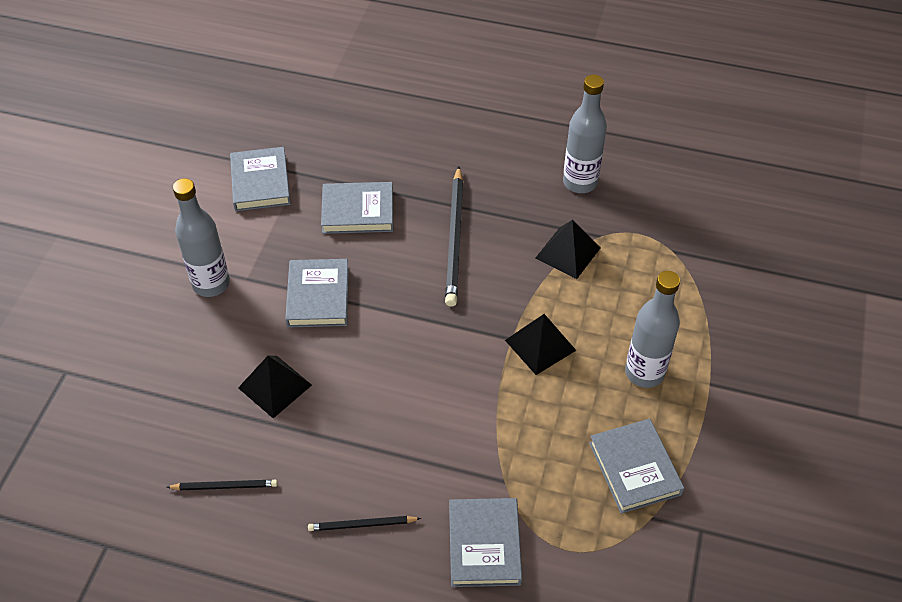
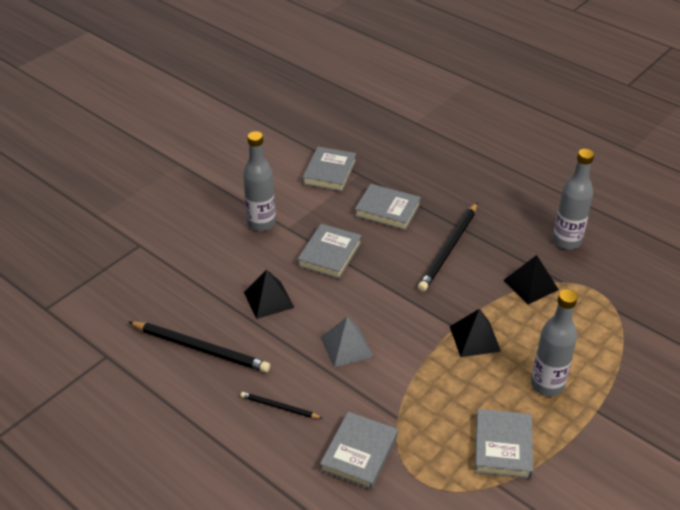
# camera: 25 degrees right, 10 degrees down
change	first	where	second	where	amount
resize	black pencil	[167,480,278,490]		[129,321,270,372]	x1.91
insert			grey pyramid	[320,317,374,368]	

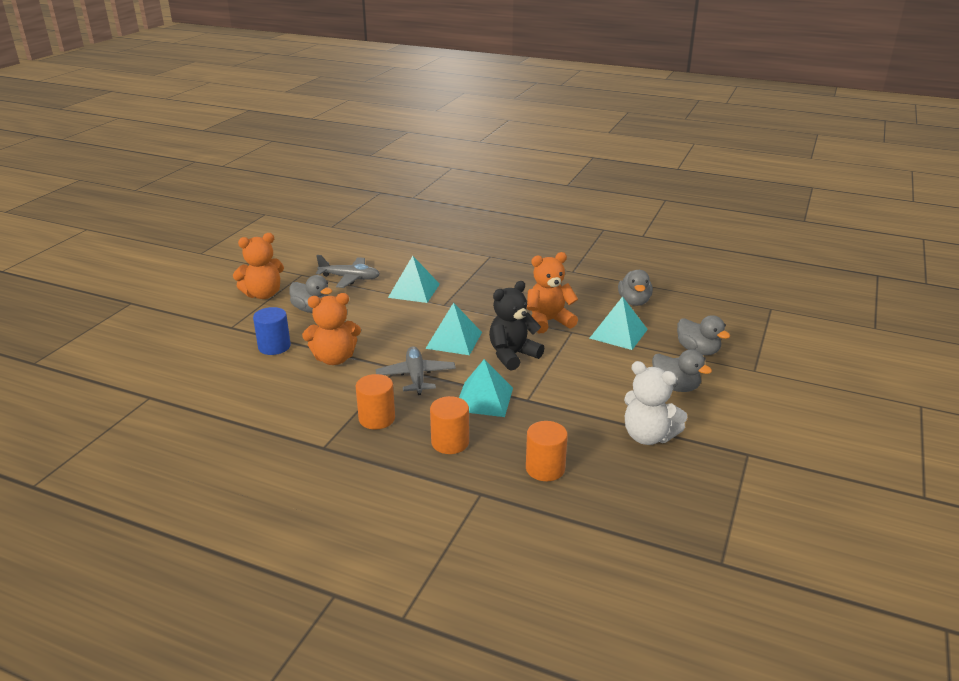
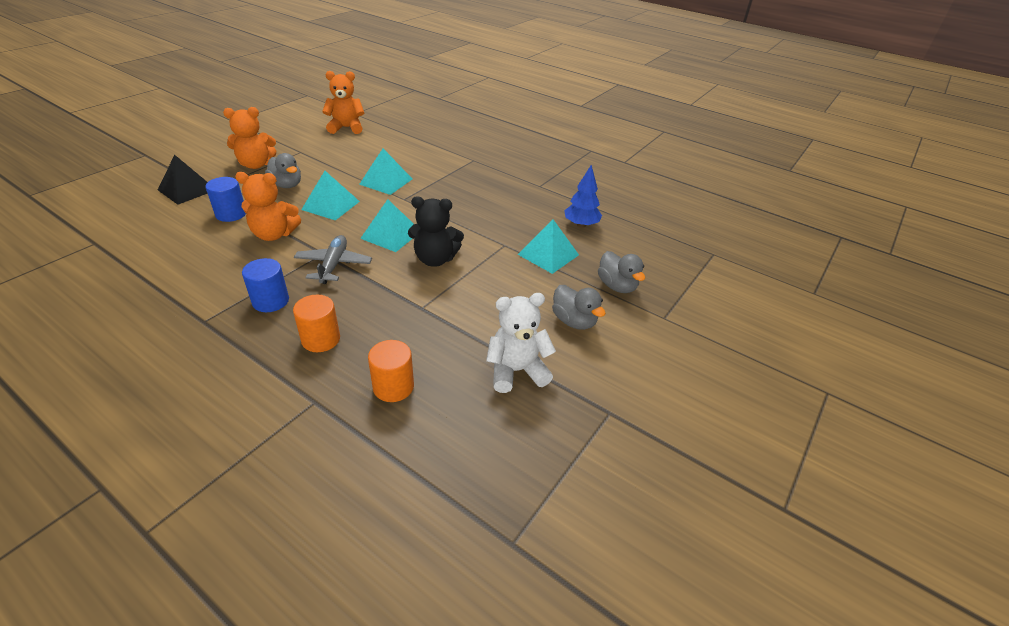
# camera: 10 degrees right, 10 degrees up
change	first	where	second	where	amount
move	orange teddy bear	[527,252,578,333]		[322,71,364,134]	
delete	grey plane	[316,255,380,288]			
replace	grey duck	[618,270,653,306]	blue tree	[564,165,602,228]	
rotate	black teddy bear	[489,281,544,371]		[408,196,464,267]	150 degrees counterclockwise
move	turquoise pyramid	[459,359,513,417]		[301,171,360,220]	
rotate	white teddy bear	[624,361,687,445]		[486,293,556,393]	120 degrees clockwise
recolor	orange cylinder	[356,374,395,429]	blue cylinder	[242,258,289,312]	
insert			black pyramid	[158,155,208,205]	

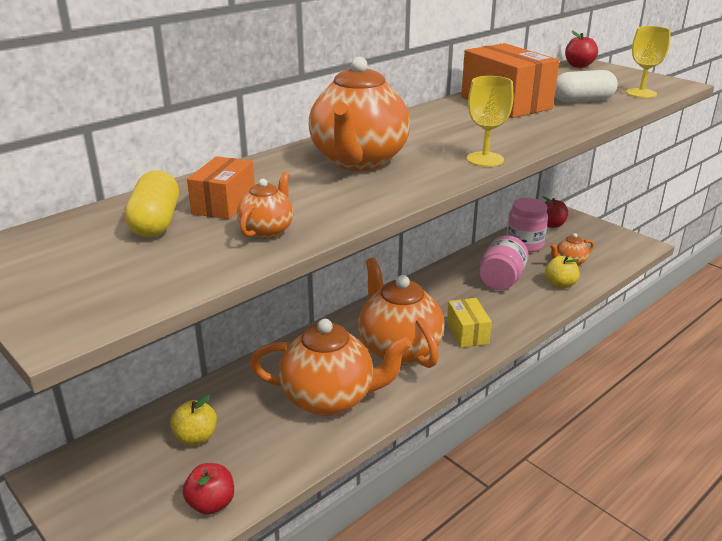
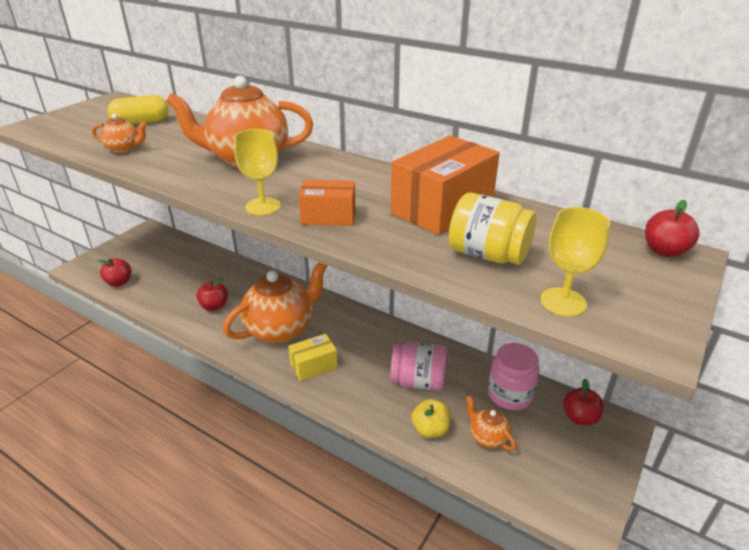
# camera: 75 degrees right, 5 degrees up
change	first	where	second	where	amount
replace	white capsule	[555,70,618,103]	yellow jar	[449,193,537,265]	
move	orange box	[187,156,255,219]		[298,180,356,226]	
replace	orange teapot	[250,319,411,416]	red apple	[197,277,228,311]	
delete	yellow apple	[170,395,217,446]			

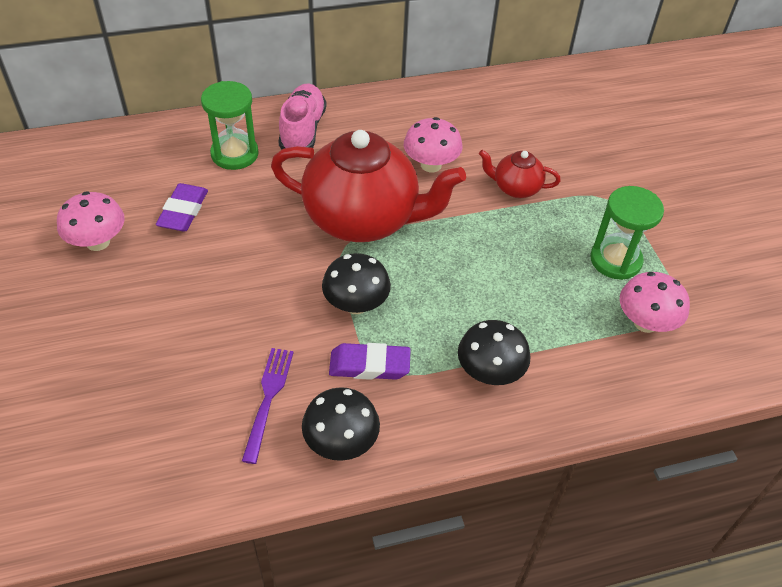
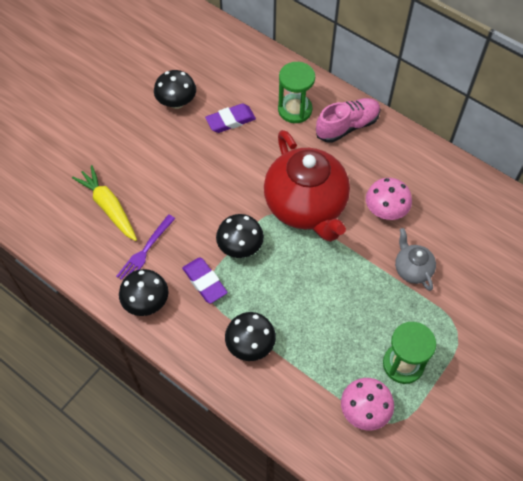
# camera: 55 degrees right, 10 degrees up
change	first	where	second	where	amount
recolor	red teapot	[479,150,561,198]	grey teapot	[395,228,436,291]	
recolor	pink mushroom	[57,191,125,251]	black mushroom	[154,70,196,109]	
rotate	purple fork	[242,348,294,464]		[116,214,175,280]	150 degrees clockwise
insert			yellow carrot	[72,165,137,241]	

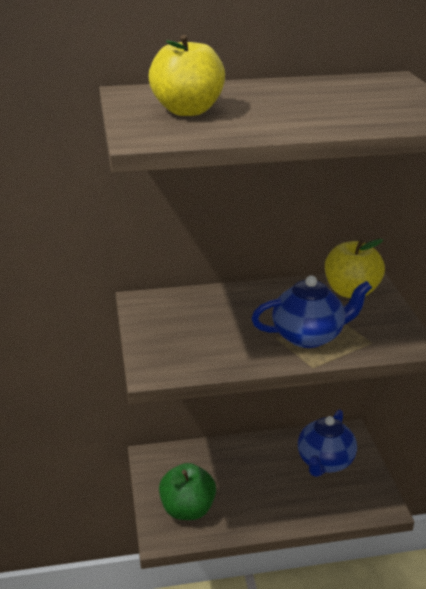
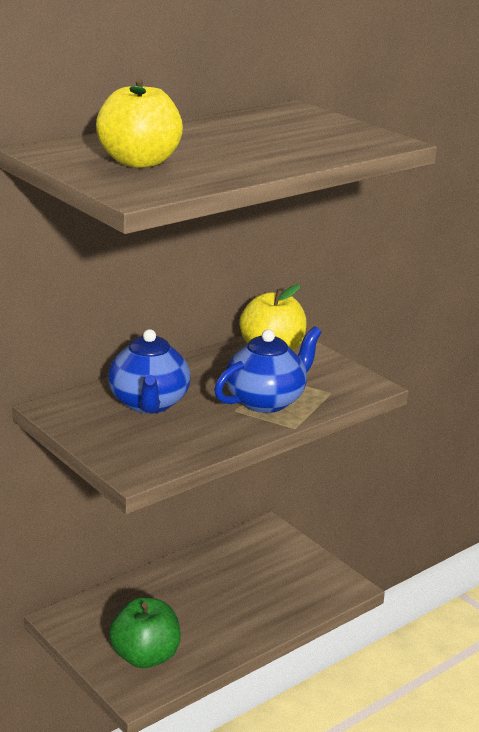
# camera: 30 degrees left, 5 degrees down
change	first	where	second	where	amount
move	blue teapot	[298,409,357,477]		[108,329,191,414]	

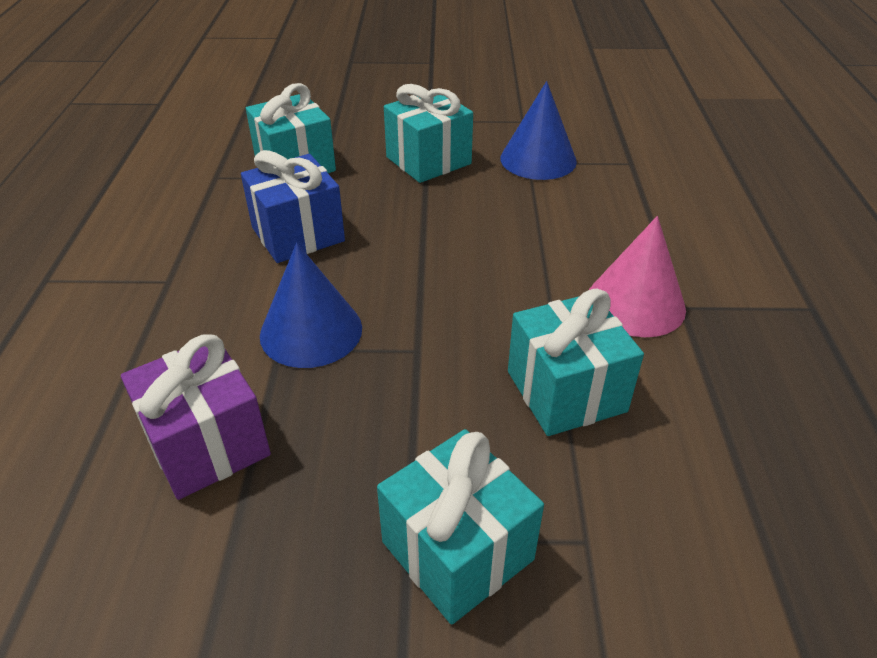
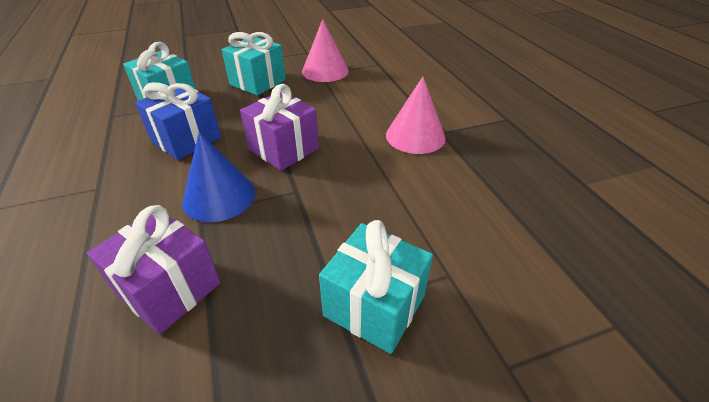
# camera: 20 degrees left, 0 degrees up
change	first	where	second	where	amount
recolor	blue cone	[500,81,577,180]	pink cone	[302,19,349,82]	
delete	turquoise gift	[508,289,644,436]			
insert			purple gift	[240,84,319,171]	

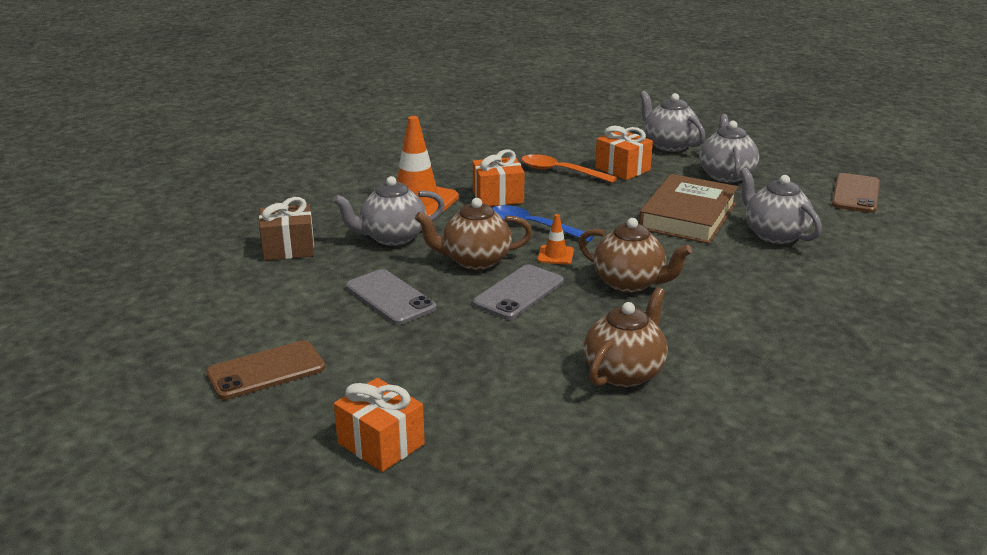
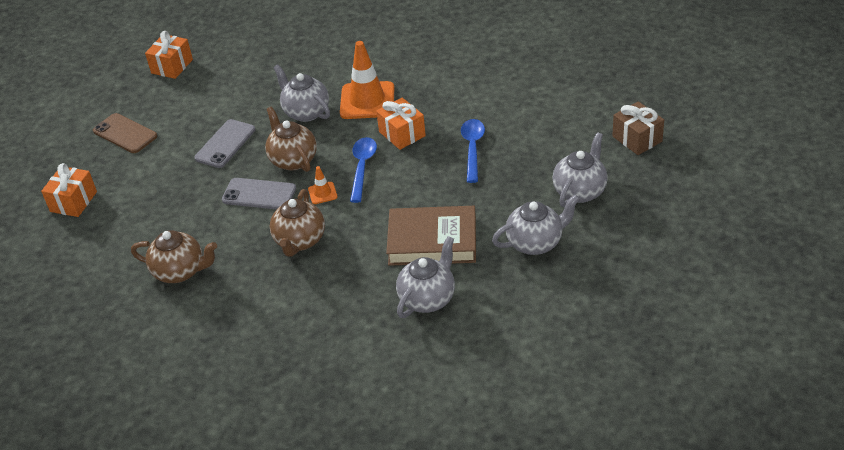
# camera: 70 degrees right, 15 degrees up
change	first	where	second	where	amount
move	orange gift	[595,126,653,180]		[145,31,193,79]	
recolor	orange spoon	[522,154,617,183]	blue spoon	[461,119,485,183]	
delete	brown phone	[832,173,880,213]			
move	brown gift	[259,197,314,261]		[612,101,664,155]	

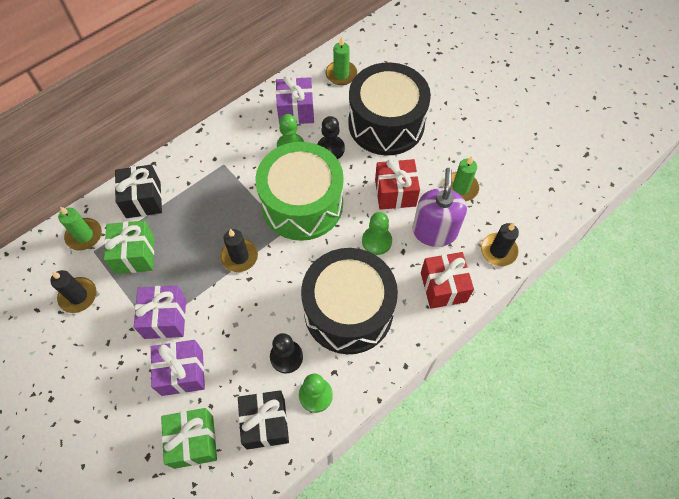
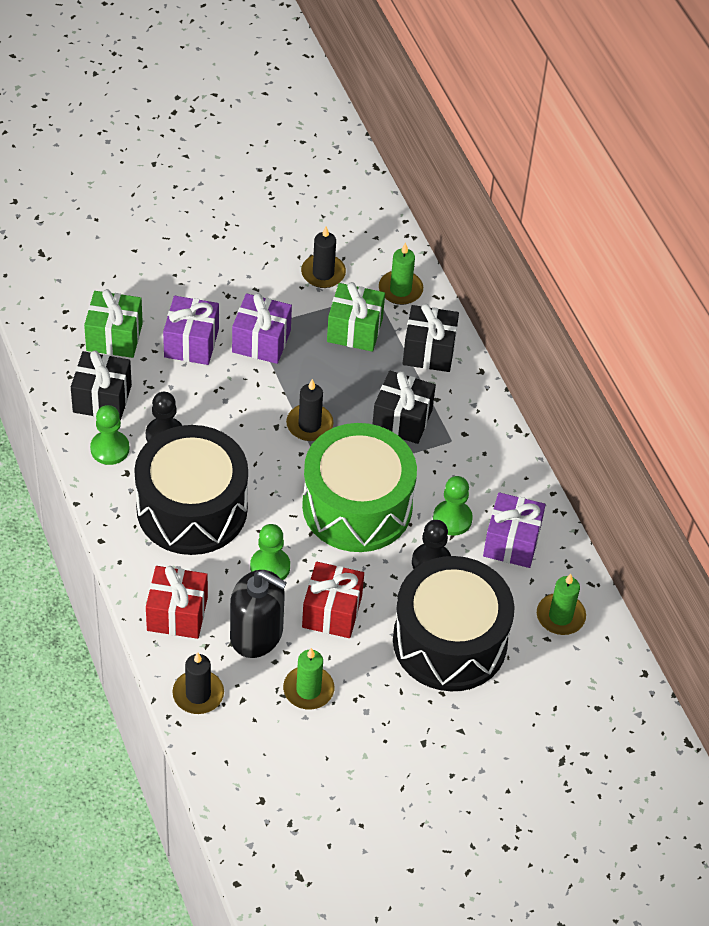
# camera: 105 degrees right, 10 degrees down
change	first	where	second	where	amount
recolor	purple soap dispenser	[412,168,467,247]	black soap dispenser	[230,570,287,658]	
insert			black gift	[372,371,436,444]	

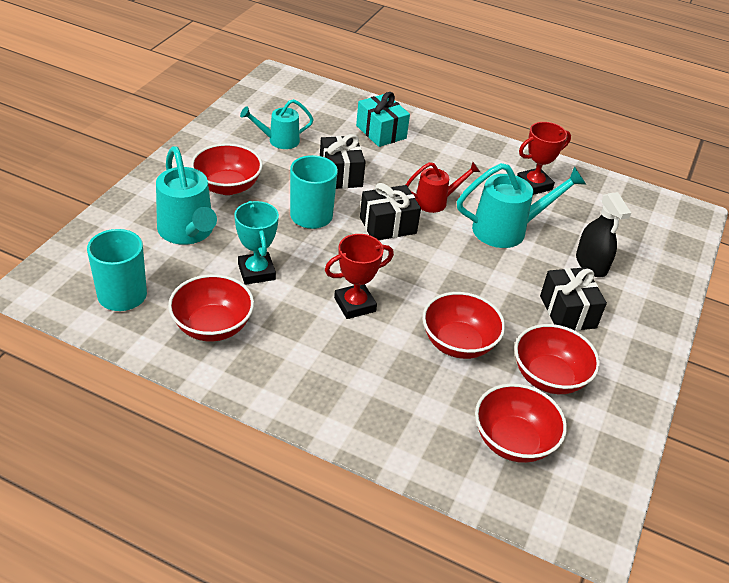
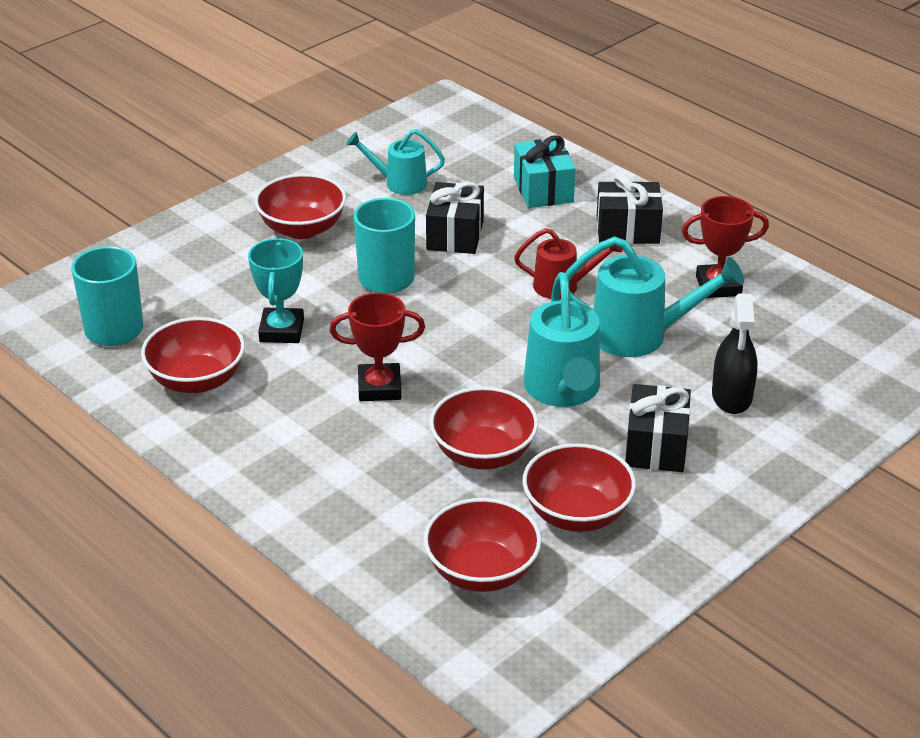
# camera: 25 degrees right, 5 degrees down
change	first	where	second	where	amount
move	turquoise watering can	[156,146,217,245]		[524,272,600,407]	
move	black gift	[360,183,421,240]		[597,173,663,244]	

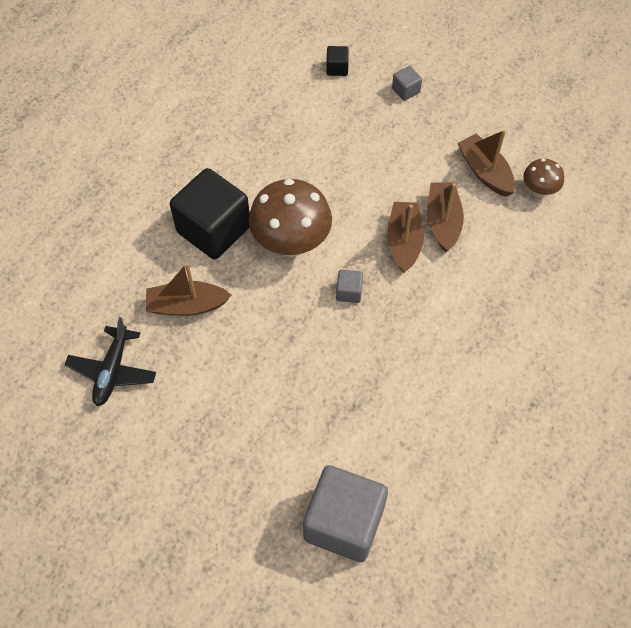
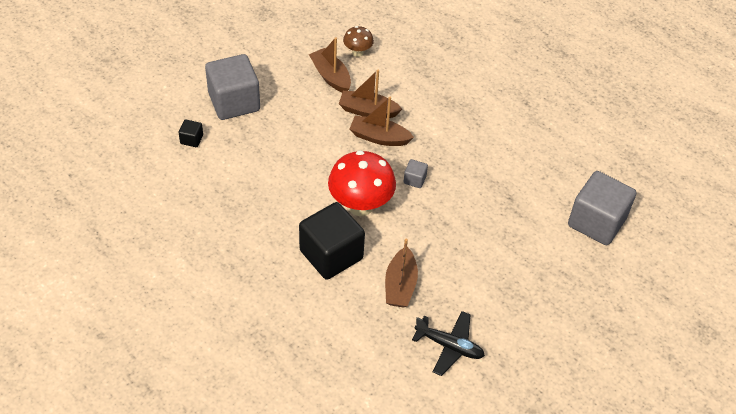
# camera: 80 degrees left, 10 degrees down
change	first	where	second	where	amount
resize	grey cube	[392,66,422,101]		[205,54,260,120]	x2.38
rotate	brown boat	[458,130,515,197]		[309,37,351,92]	75 degrees clockwise
recolor	brown mushroom	[249,179,332,257]	red mushroom	[328,150,396,216]	

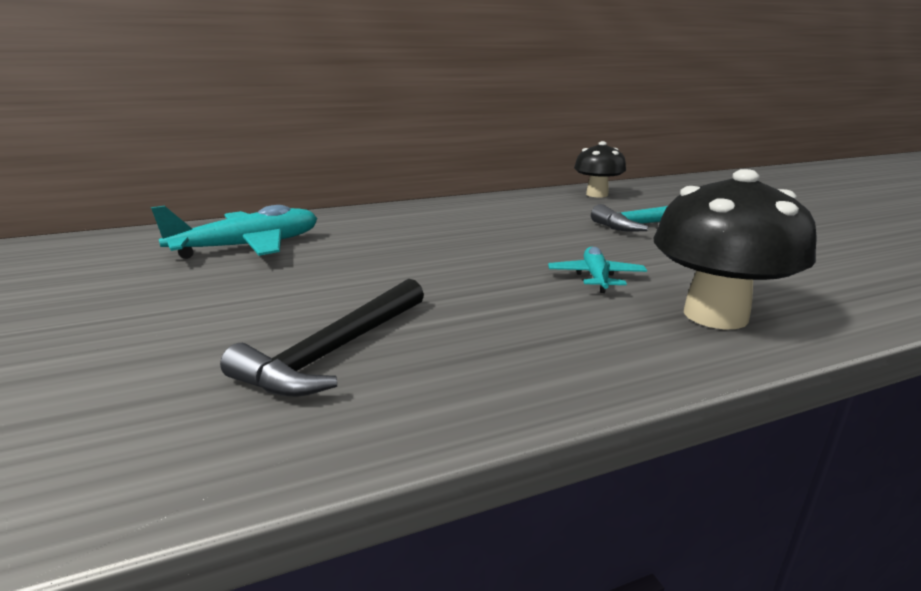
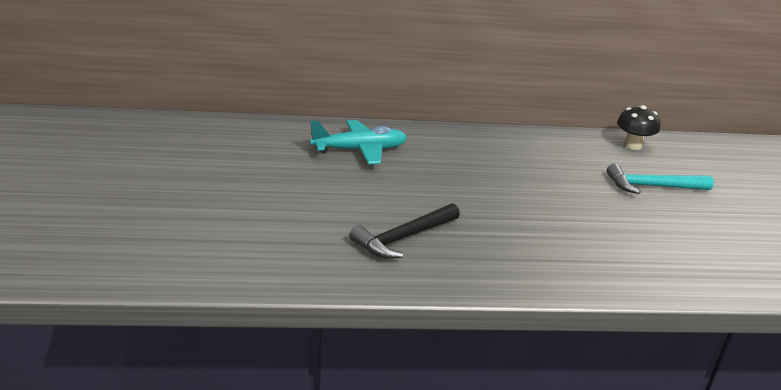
# camera: 15 degrees right, 5 degrees up
change	first	where	second	where	amount
delete	black mushroom	[654,169,817,329]			
delete	turquoise plane	[548,247,647,293]			

